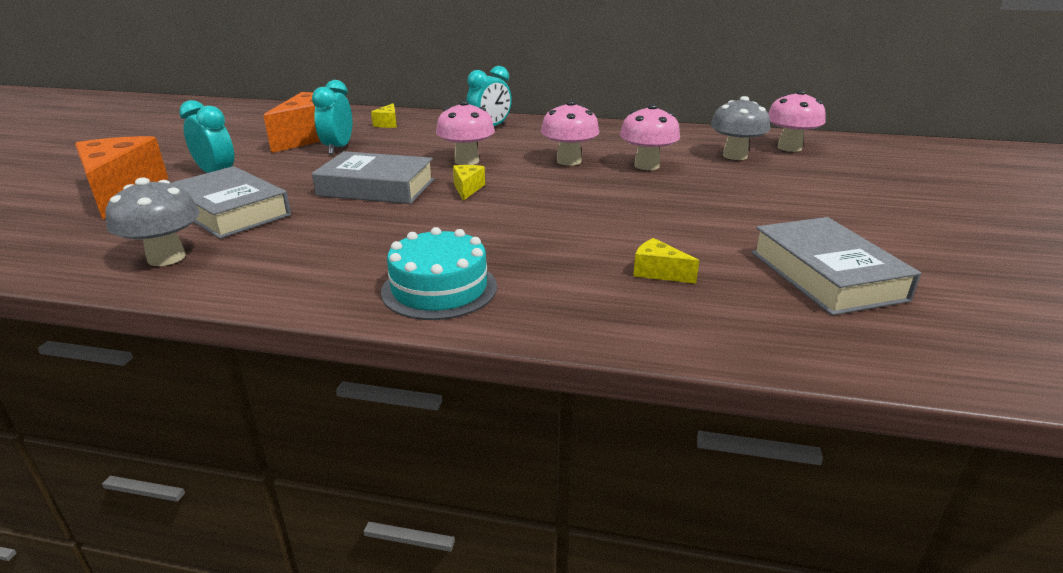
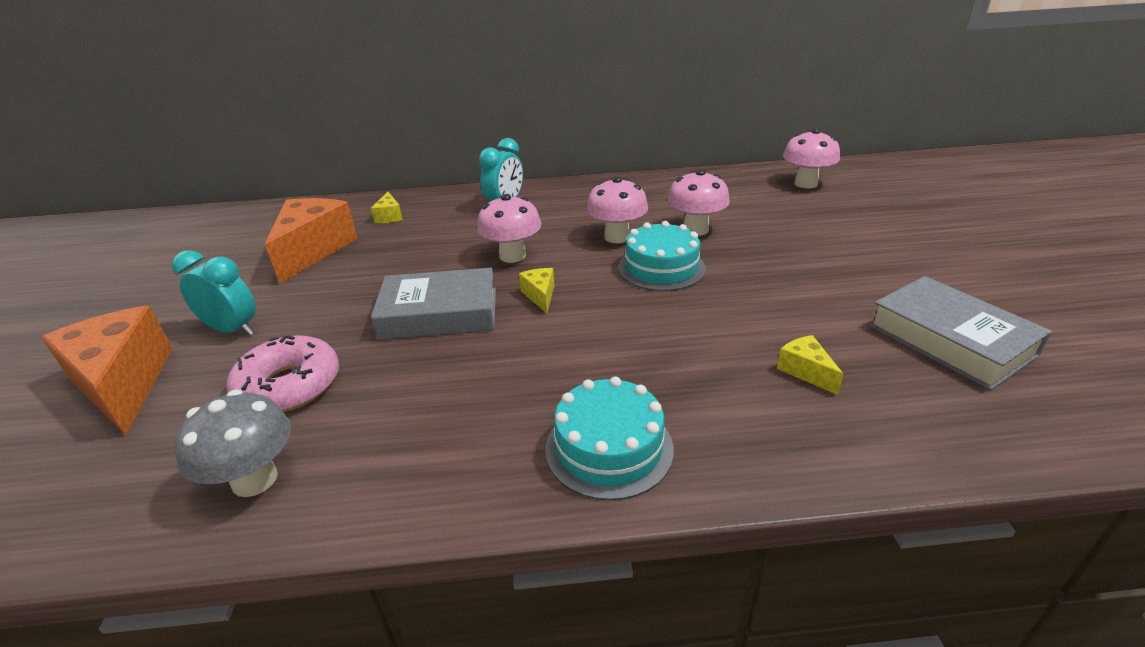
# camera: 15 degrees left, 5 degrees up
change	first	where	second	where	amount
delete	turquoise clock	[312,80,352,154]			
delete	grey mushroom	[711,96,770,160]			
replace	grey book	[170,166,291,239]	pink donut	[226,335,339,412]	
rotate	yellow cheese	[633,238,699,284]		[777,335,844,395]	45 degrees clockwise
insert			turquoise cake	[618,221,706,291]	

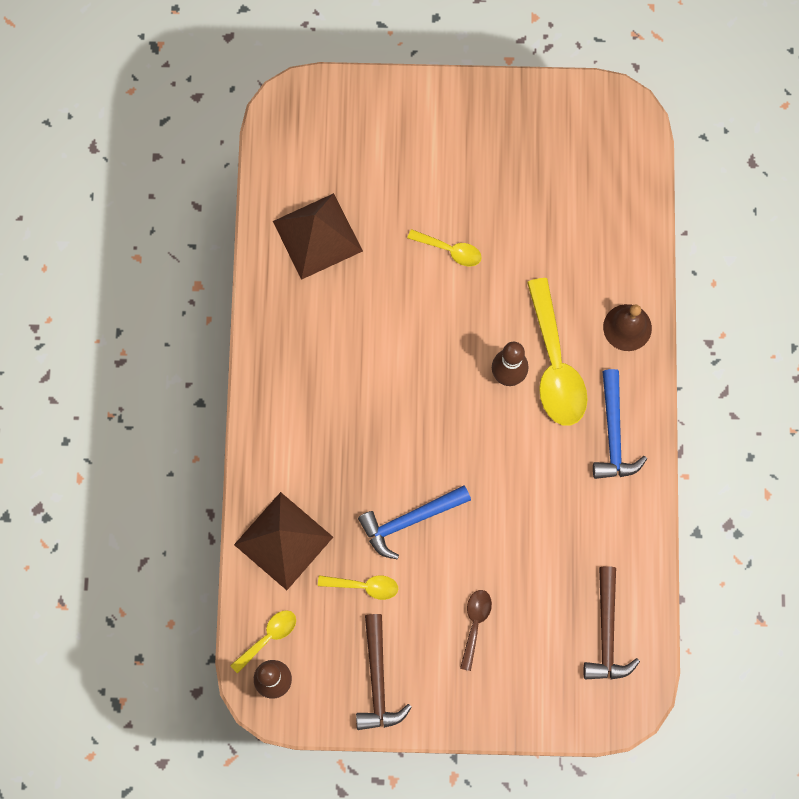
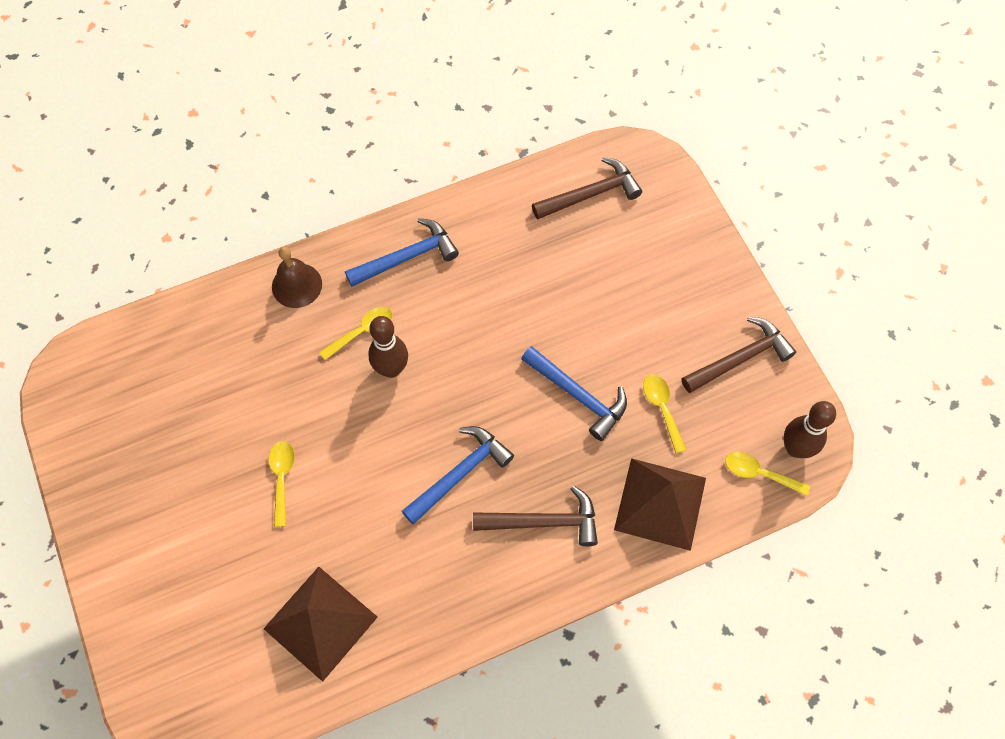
# camera: 115 degrees left, 10 degrees down
change	first	where	second	where	amount
resize	yellow spoon	[527,278,588,426]		[319,307,392,360]	x0.51
delete	brown spoon	[460,590,492,671]			
insert			blue hammer	[402,426,514,524]	
insert			brown hammer	[473,486,598,546]	

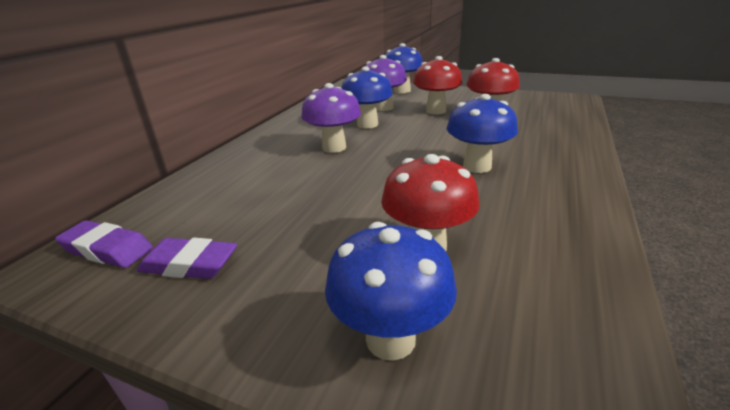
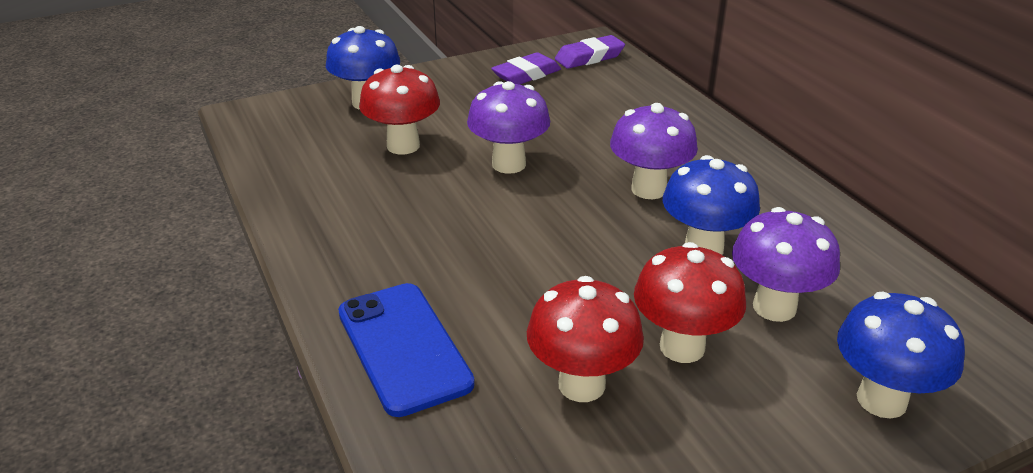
# camera: 130 degrees right, 5 degrees up
change	first	where	second	where	amount
delete	blue mushroom	[447,94,518,173]			
insert			purple mushroom	[467,81,550,174]	
insert			blue phone	[338,283,475,417]	

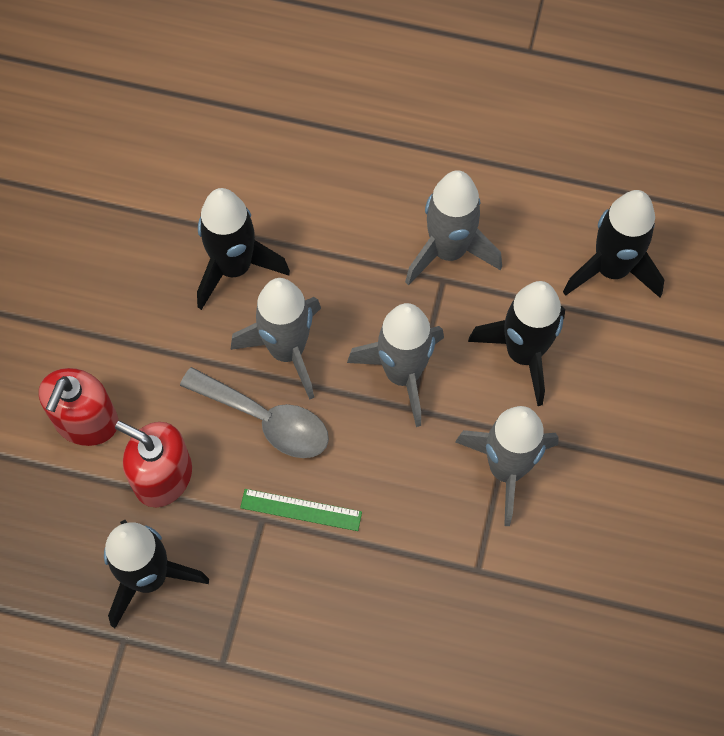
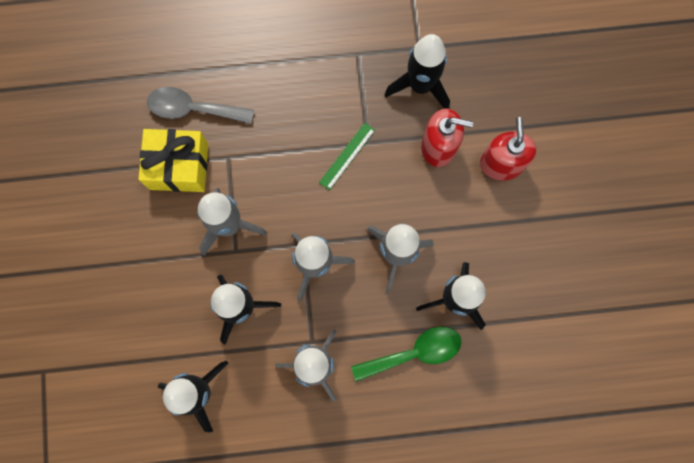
# camera: 160 degrees right, 10 degrees up
change	first	where	second	where	amount
move	grey spoon	[180,367,329,458]		[147,87,254,124]	
rotate	green ruler	[240,489,362,531]		[319,123,375,190]	45 degrees counterclockwise
insert			yellow gift	[139,129,208,192]	
insert			green spoon	[351,327,462,382]	

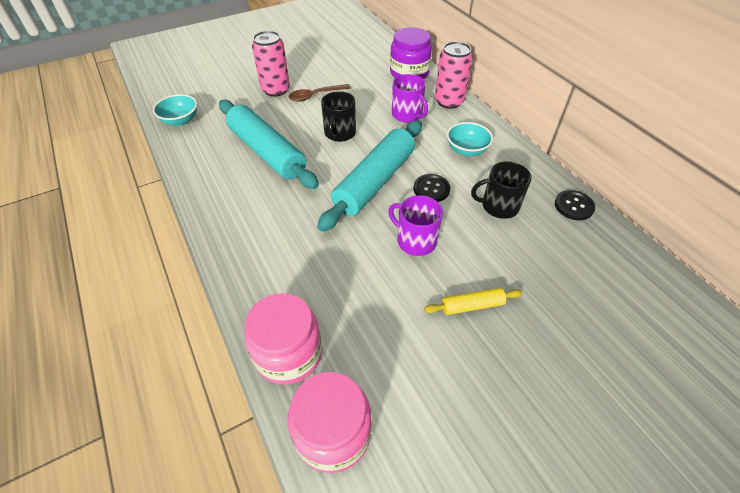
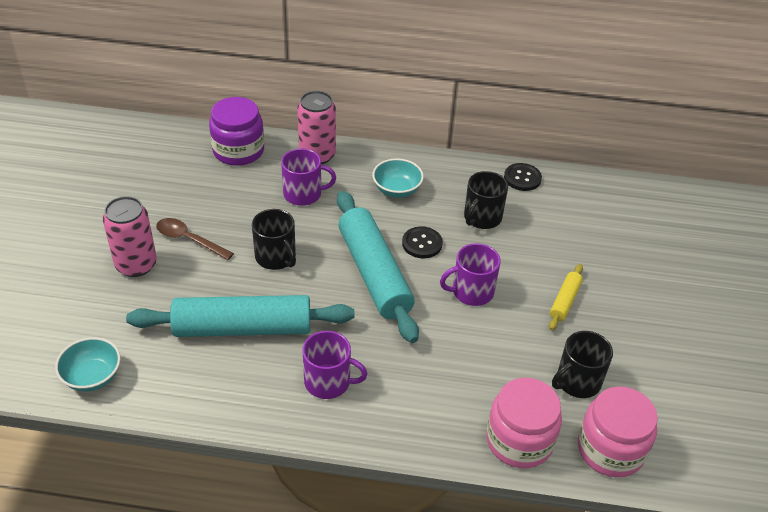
# camera: 55 degrees left, 5 degrees down
change	first	where	second	where	amount
rotate	brown spoon	[288,84,351,102]		[156,218,234,260]	105 degrees clockwise
insert			purple mug	[302,331,367,399]	
insert			black mug	[552,331,613,398]	

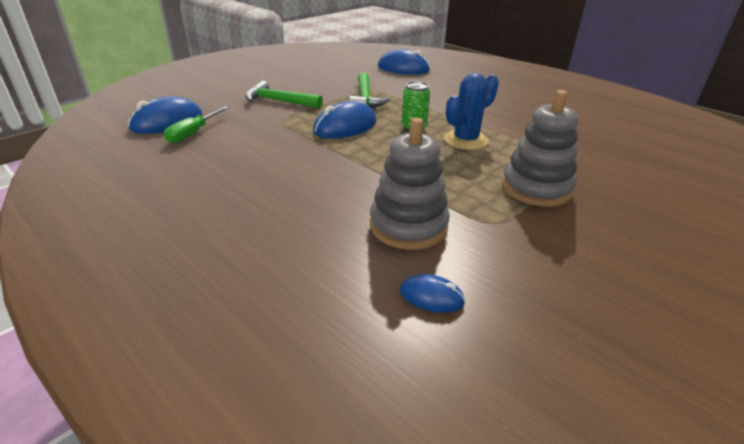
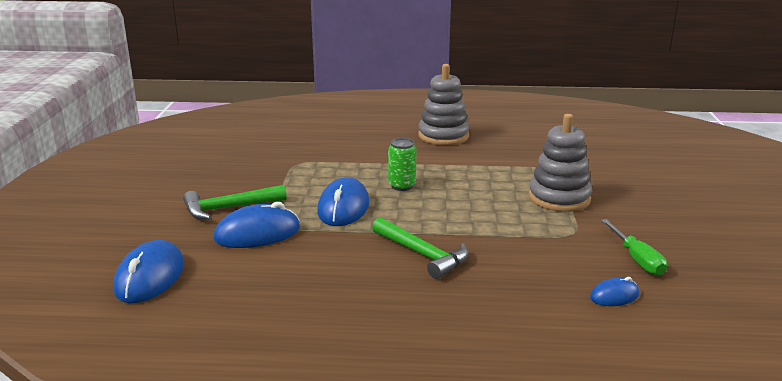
# camera: 40 degrees left, 10 degrees down
change	first	where	second	where	amount
move	blue mouse	[378,49,430,75]		[214,202,300,248]	
move	green hammer	[349,73,390,108]		[372,217,468,279]	
delete	blue cactus	[444,73,499,150]			
move	green screwdriver	[164,106,229,143]		[601,219,667,276]	
move	grey stacking toy	[370,118,450,250]		[418,64,470,145]	

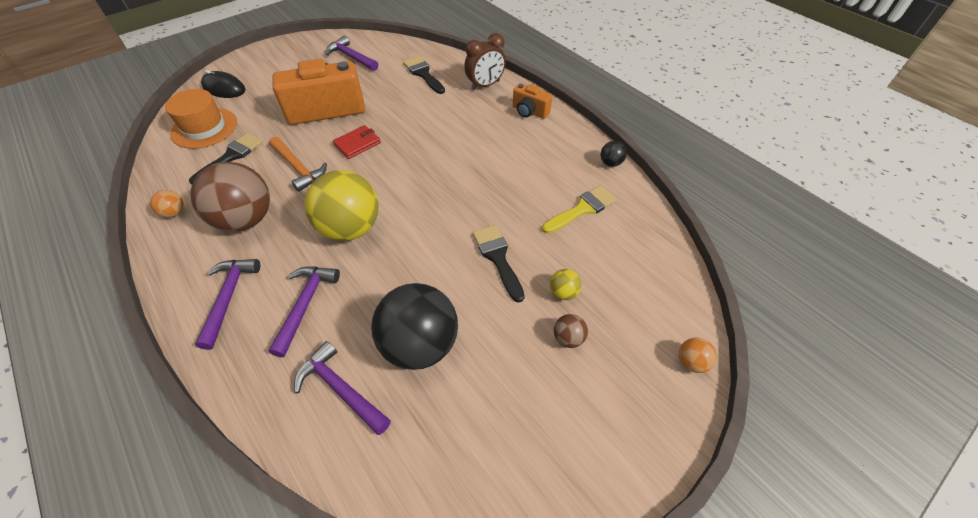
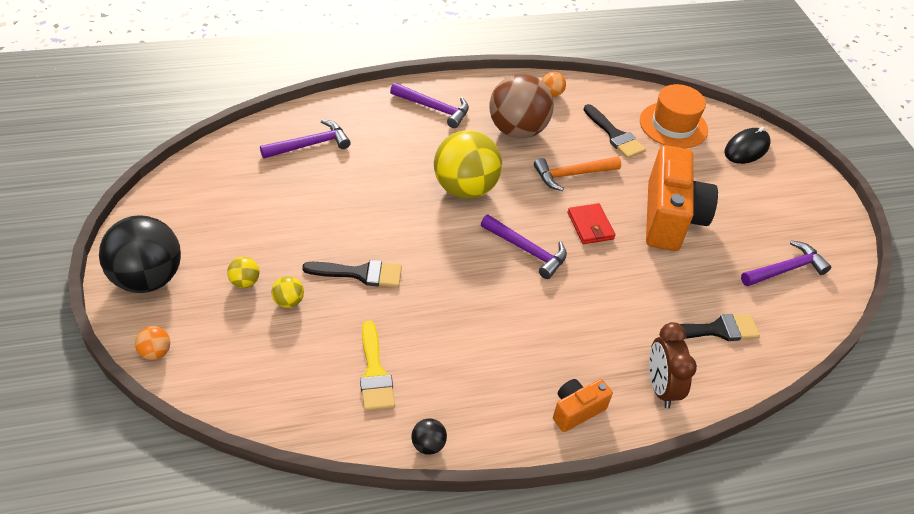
# camera: 110 degrees right, 5 degrees down
change	first	where	second	where	amount
move	purple hammer	[269,267,340,357]		[481,215,567,279]	
move	black ball	[371,283,458,370]		[99,215,181,293]	
recolor	brown ball	[554,314,588,348]	yellow ball	[227,257,259,288]	

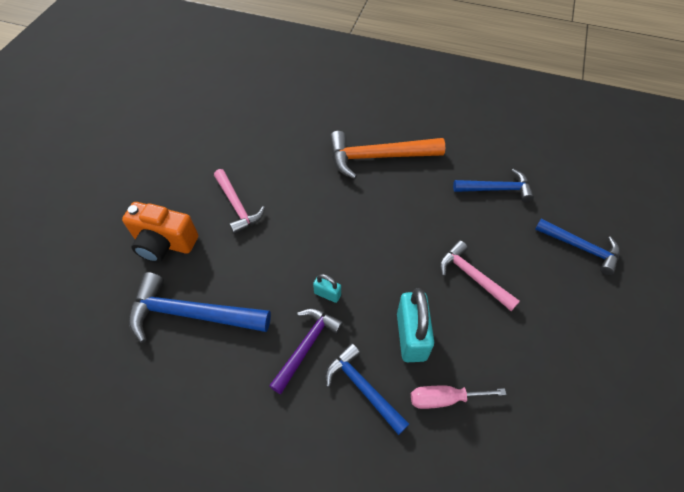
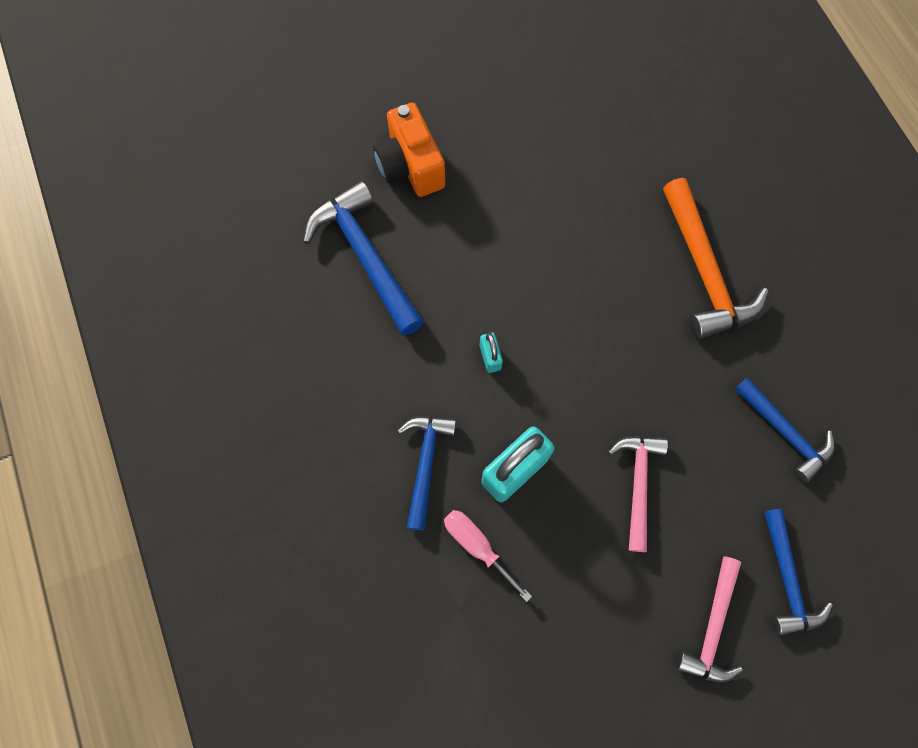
# camera: 50 degrees right, 15 degrees up
change	first	where	second	where	amount
rotate	orange hammer	[329,131,445,179]		[663,178,769,339]	150 degrees counterclockwise
move	pink hammer	[214,169,265,234]		[676,556,743,682]	
delete	purple hammer	[269,308,343,394]			

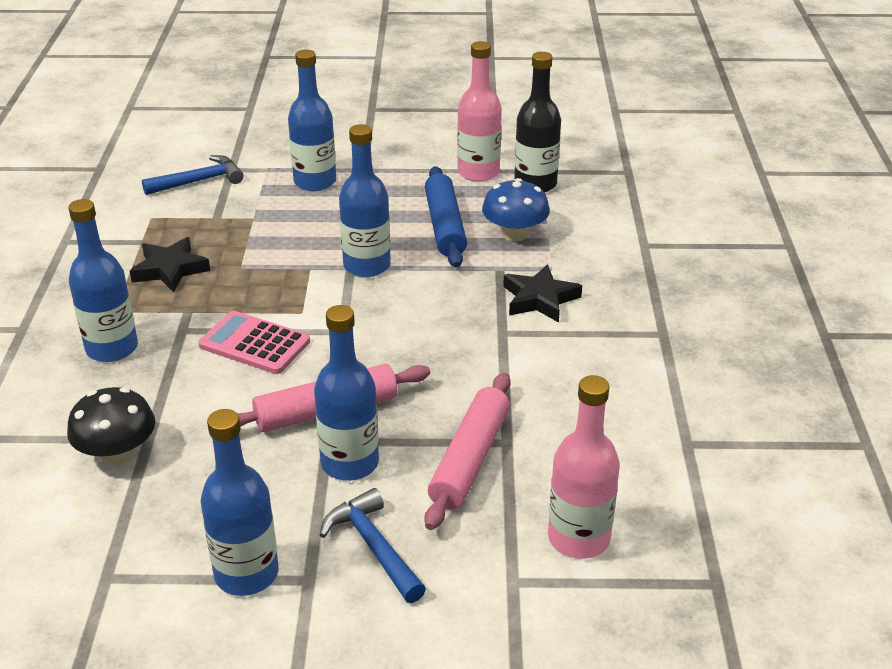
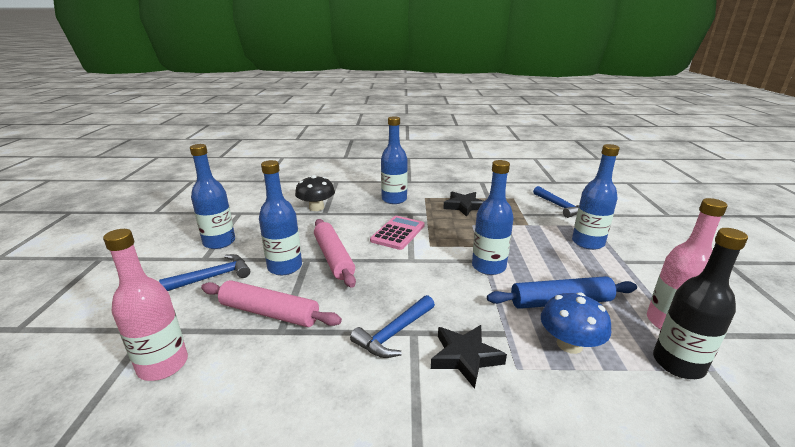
# camera: 90 degrees right, 10 degrees down
change	first	where	second	where	amount
insert			blue hammer	[350,295,435,358]	

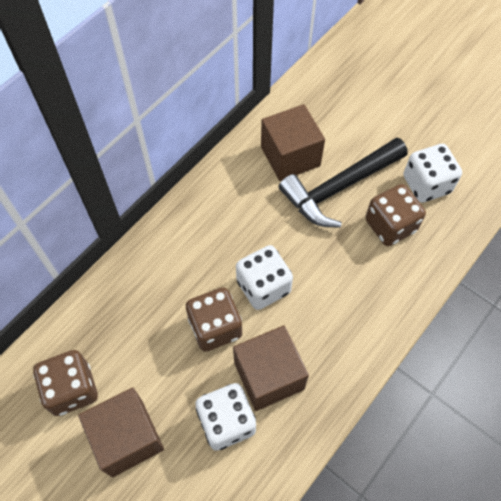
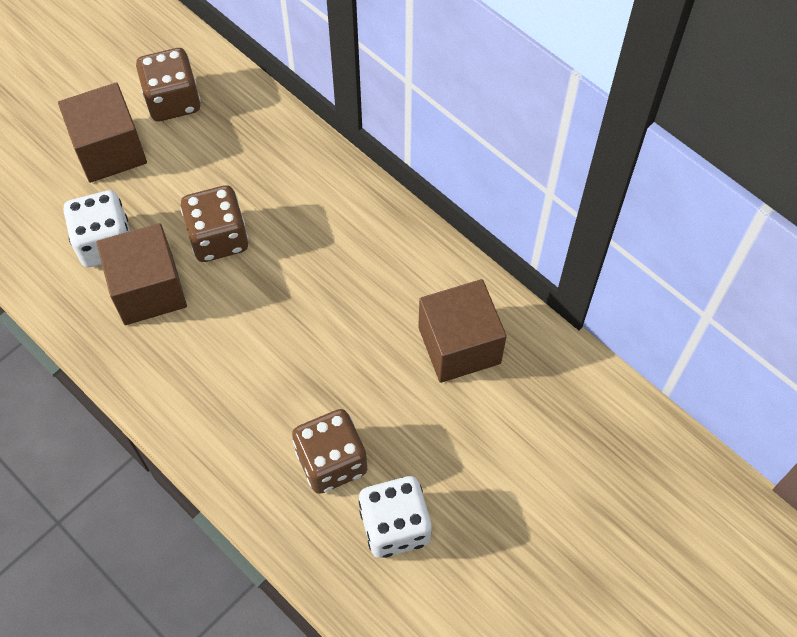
# camera: 95 degrees right, 0 degrees up
change	first	where	second	where	amount
delete	black hammer	[279,137,408,228]			
delete	white dice	[236,245,293,310]			

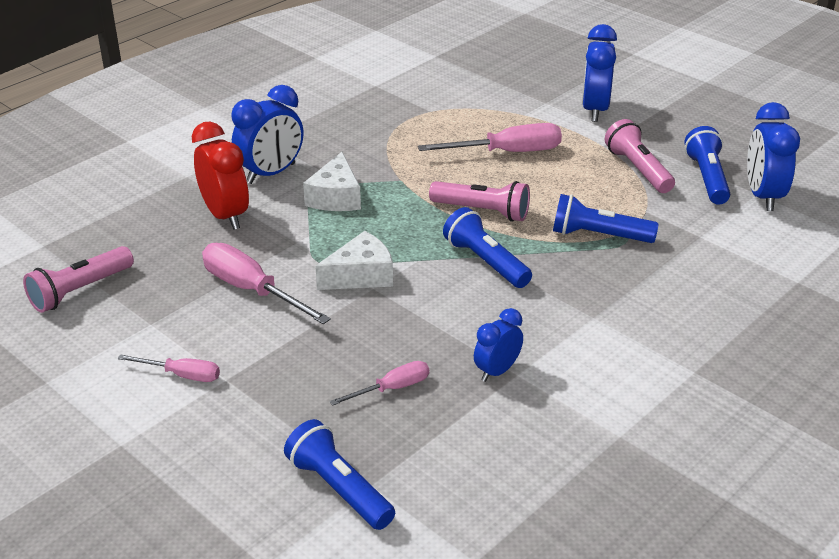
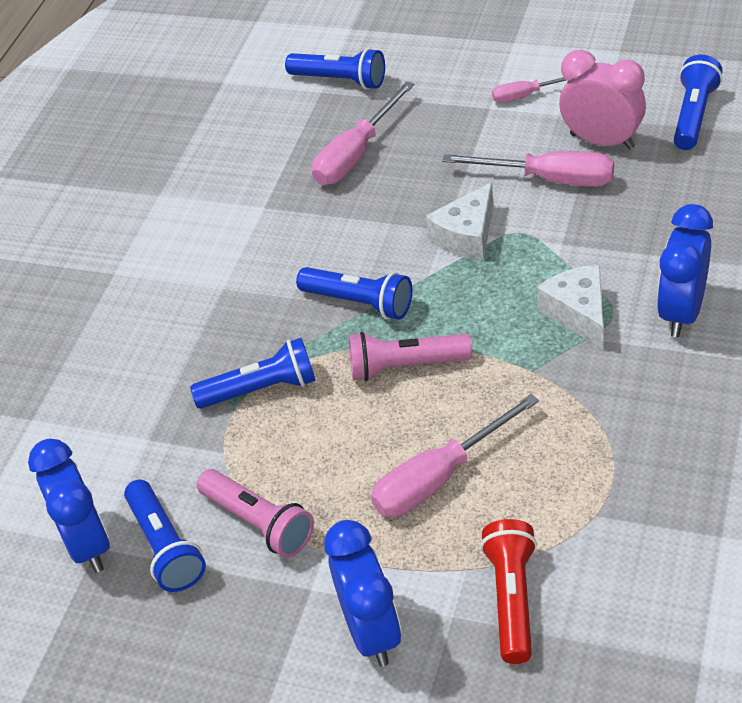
# camera: 160 degrees right, 10 degrees up
change	first	where	second	where	amount
delete	red clock	[192,122,249,230]			
recolor	pink flashlight	[23,246,134,313]	blue flashlight	[674,55,723,150]	
delete	blue clock	[474,308,523,382]			
resize	pink screwdriver	[329,361,429,406]		[312,81,414,185]	x1.75
insert			pink clock	[559,50,646,150]	
insert			red flashlight	[480,519,537,664]	

